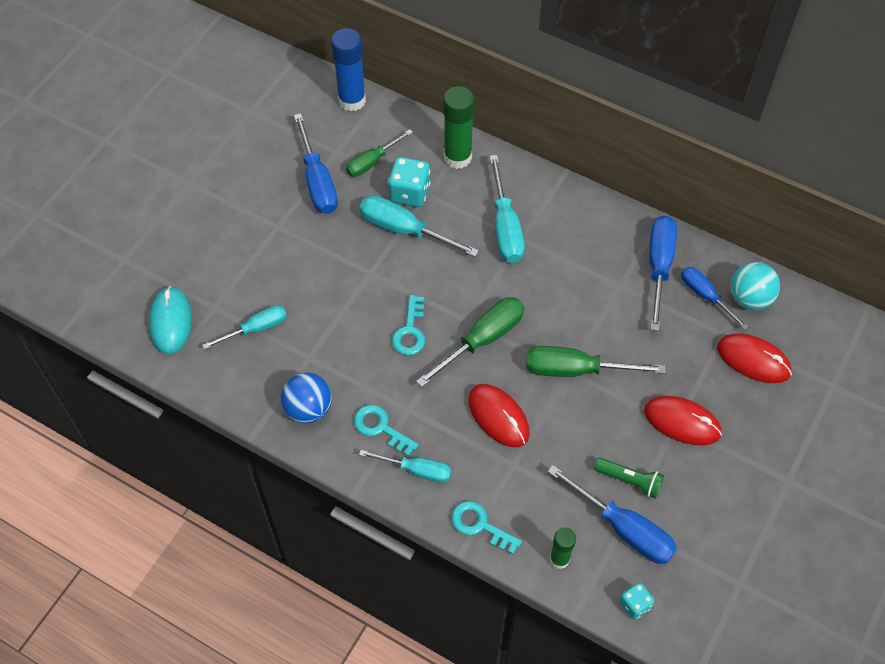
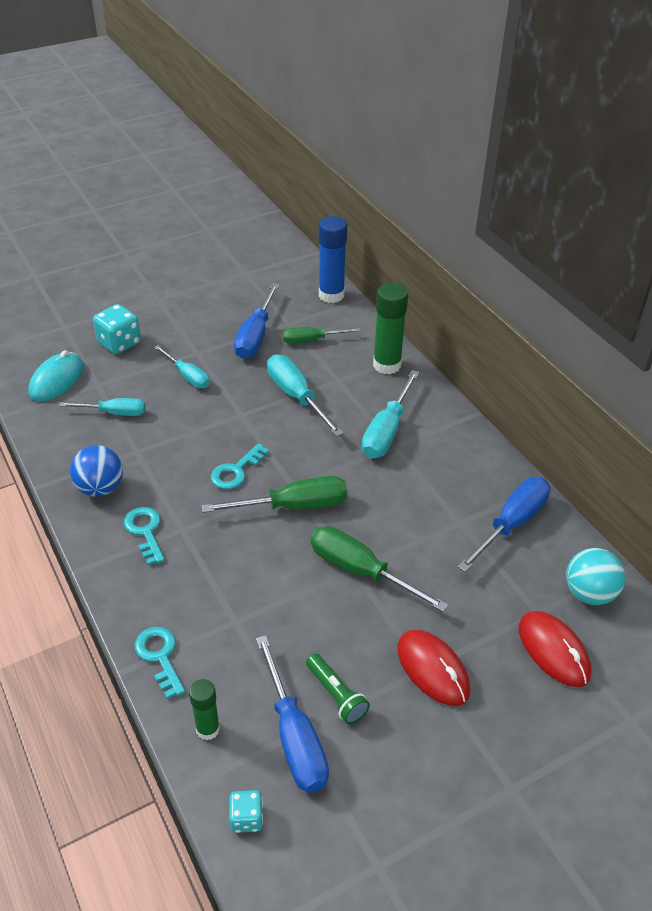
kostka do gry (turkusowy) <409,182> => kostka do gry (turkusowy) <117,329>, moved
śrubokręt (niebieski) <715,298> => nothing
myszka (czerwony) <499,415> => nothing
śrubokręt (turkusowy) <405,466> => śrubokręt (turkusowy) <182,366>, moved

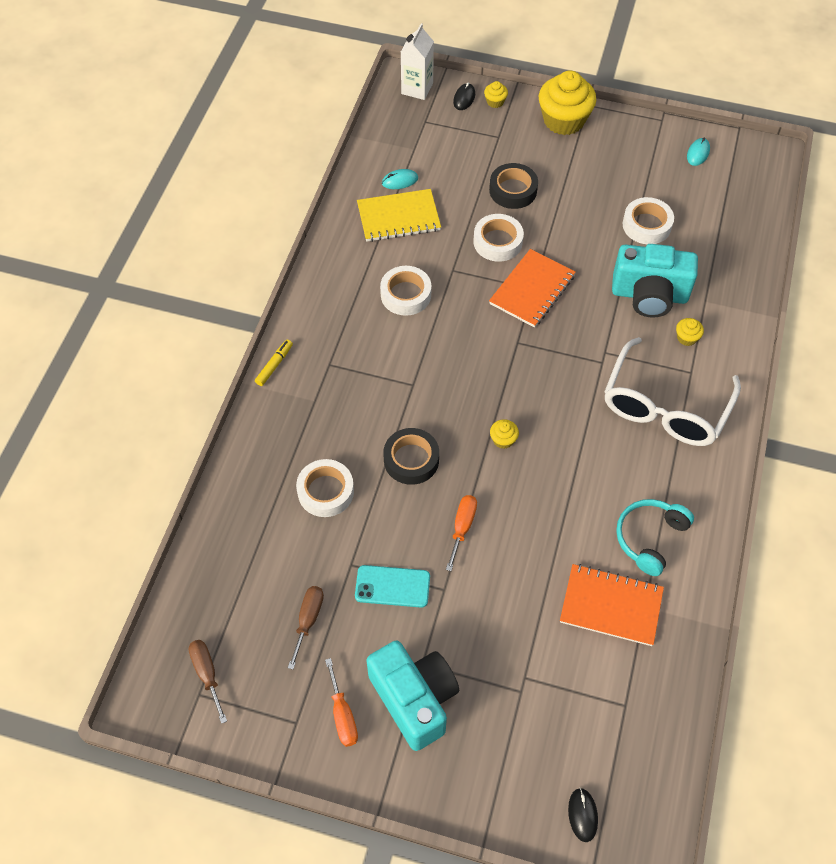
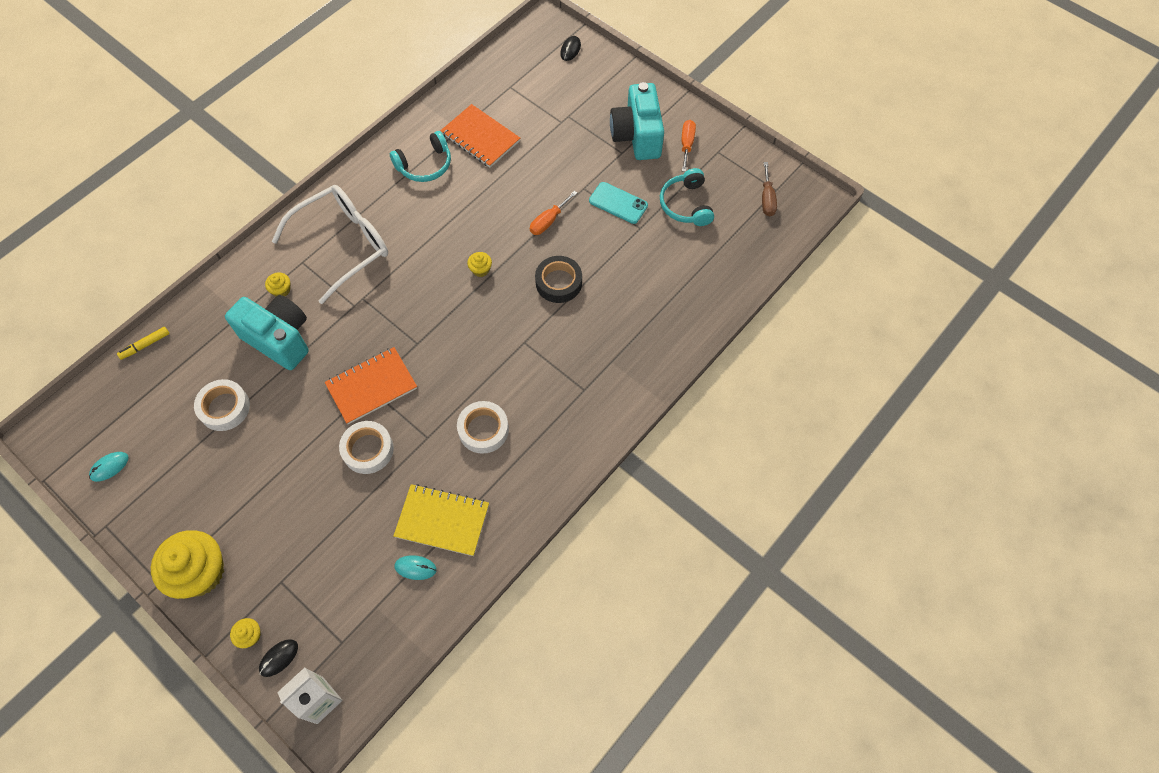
taśma klejąca (czarny) <513,186> => nothing
flamaster (żółty) <274,363> => flamaster (żółty) <143,343>, moved
taśma klejąca (biały) <325,488> => nothing
śrubokręt (brązowy) <306,628> => słuchawki (turkusowy) <687,197>

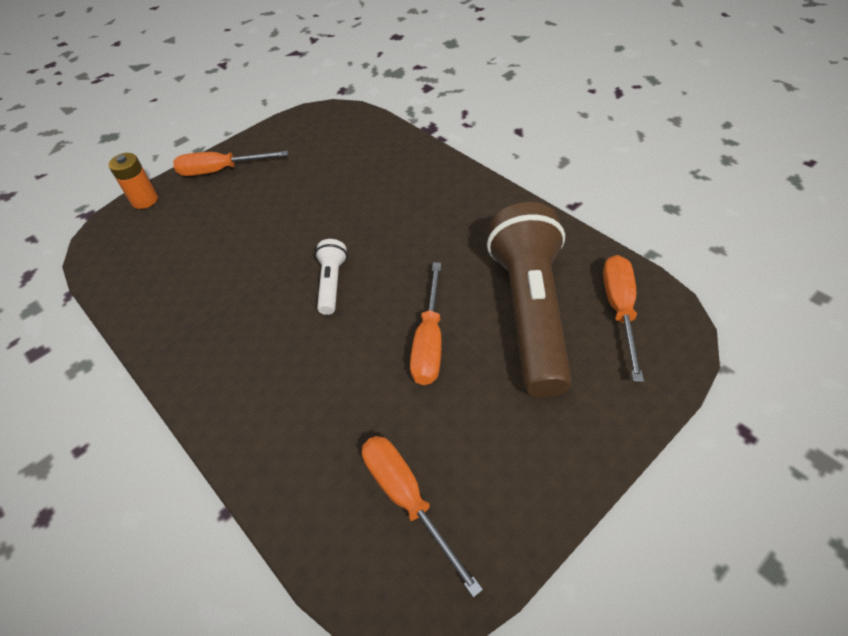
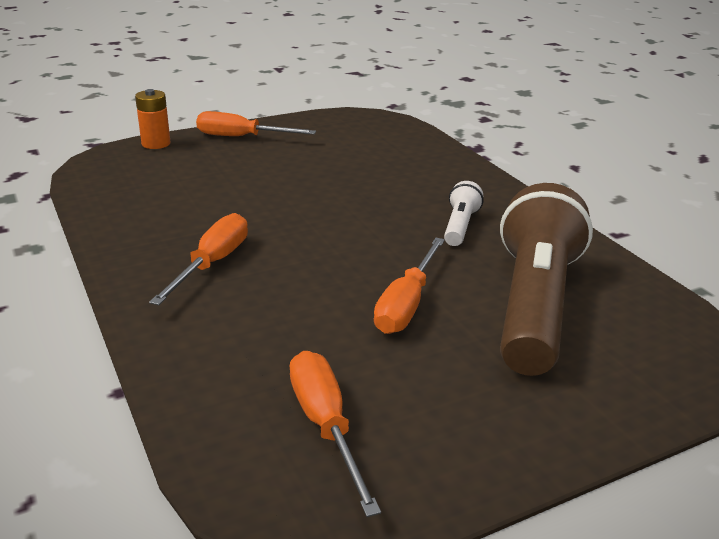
latarka (biały) <331,277> => latarka (biały) <463,213>, moved
śrubokręt (pomarańczowy) <623,318> => śrubokręt (pomarańczowy) <198,259>, moved

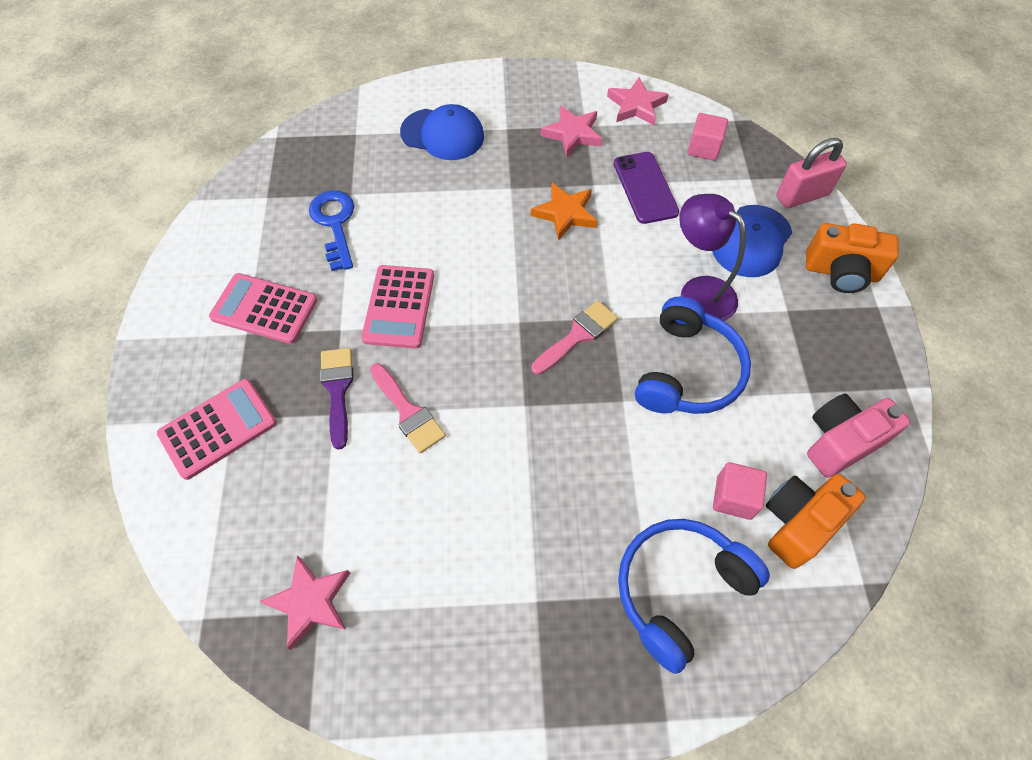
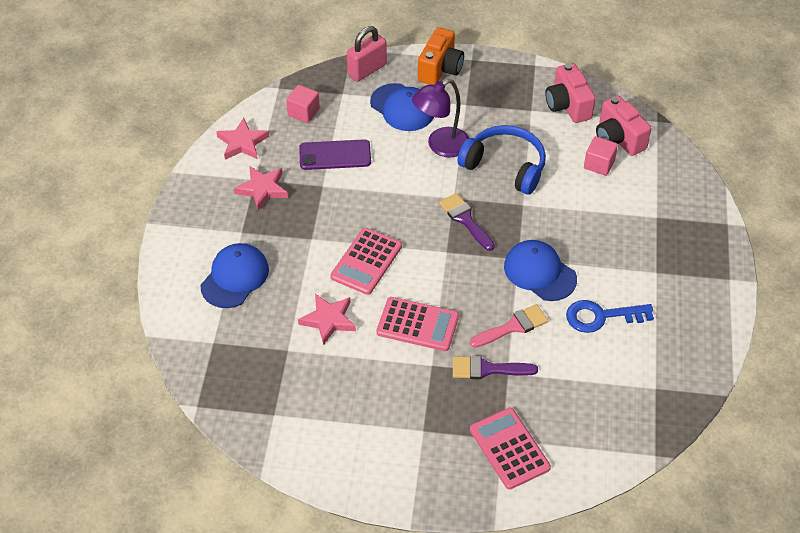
kłódka (różowy) <811,173> => kłódka (różowy) <367,54>, 60 degrees clockwise
gwiazda (pomarańczowy) <564,212> => nothing
klucz (niebieski) <332,230> => klucz (niebieski) <610,316>, moved
kalkulator (różowy) <263,308> => kalkulator (różowy) <366,261>, moved
pędzel (różowy) <574,337> => pędzel (fioletowy) <467,222>
aparat fotograficzny (pomarańczowy) <815,521> => aparat fotograficzny (różowy) <623,125>
słuchawki (niebieski) <694,596> => nothing
gwiazda (różowy) <304,602> => gwiazda (różowy) <327,319>, moved
nothing => czapka (niebieski) <540,270>

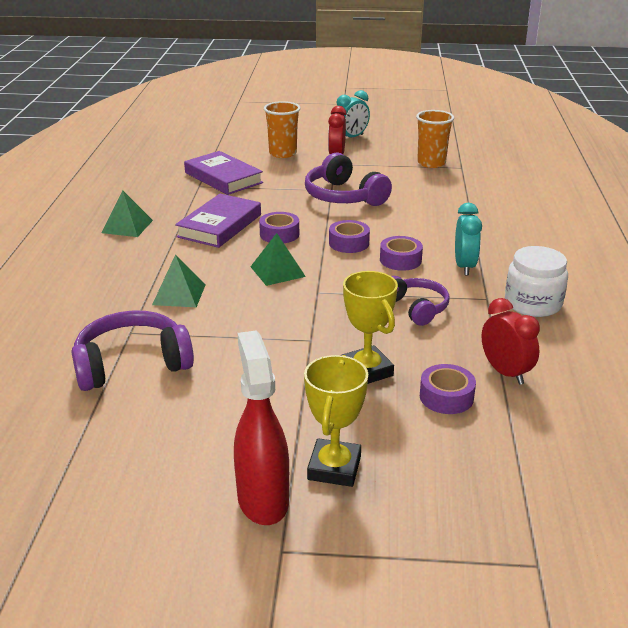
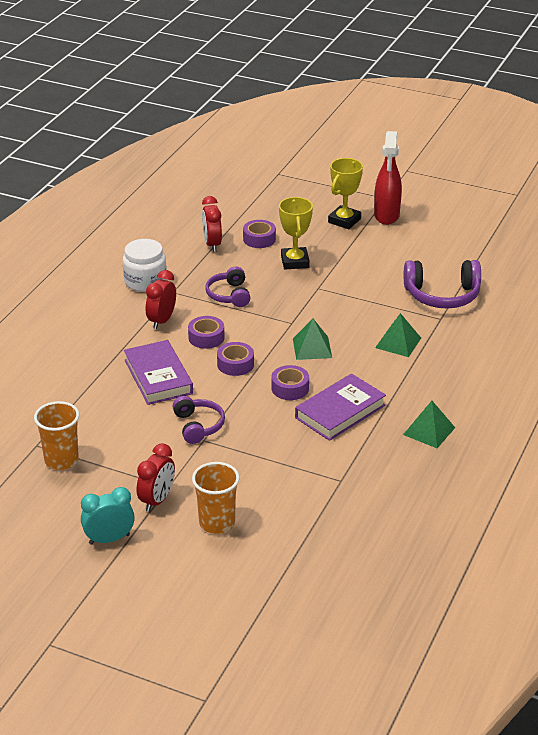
książka (fioletowy) <223,173> => książka (fioletowy) <158,372>, moved
słuchawki (fioletowy) <348,179> => słuchawki (fioletowy) <198,420>, x0.63
budzik (turkusowy) <468,239> => budzik (czerwony) <161,299>

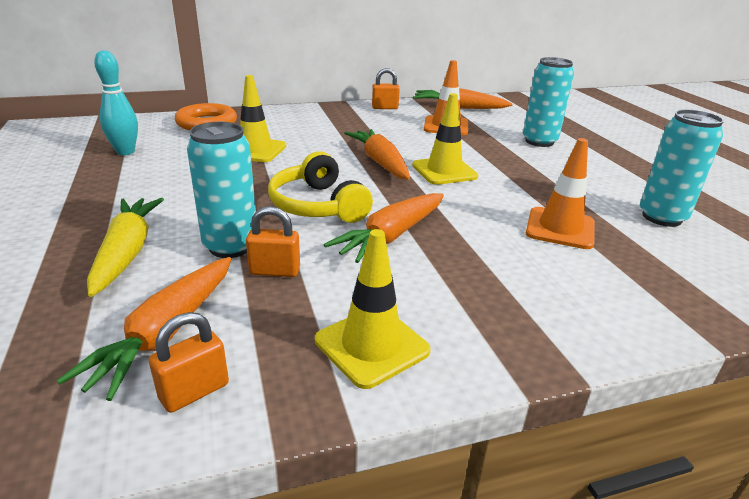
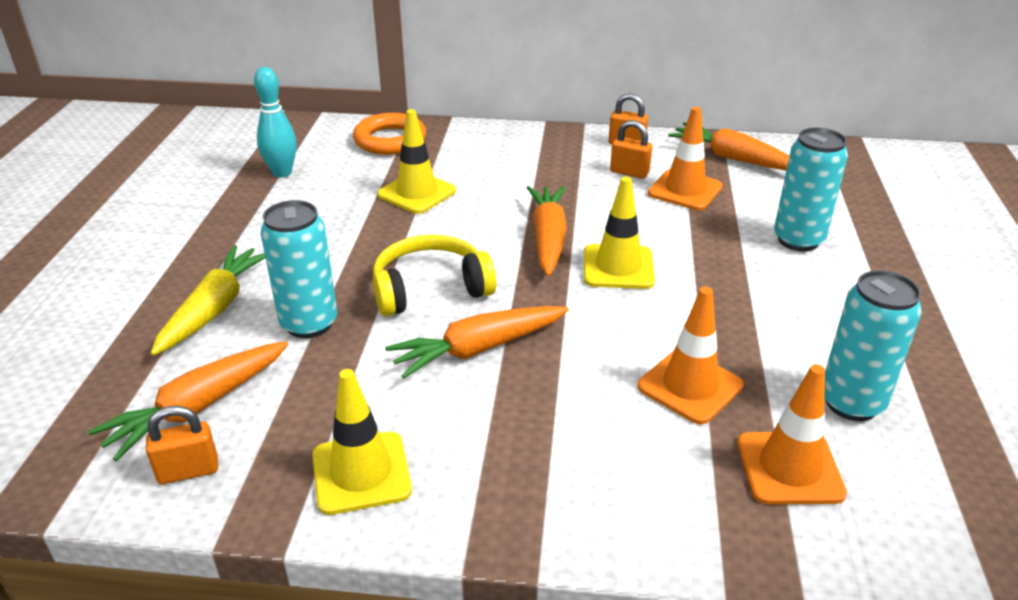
słuchawki (żółty) <320,187> => słuchawki (żółty) <434,275>, 75 degrees clockwise
kłódka (pomarańczowy) <273,241> => kłódka (pomarańczowy) <631,149>, moved
nothing => pachołek (pomarańczowy) <792,434>

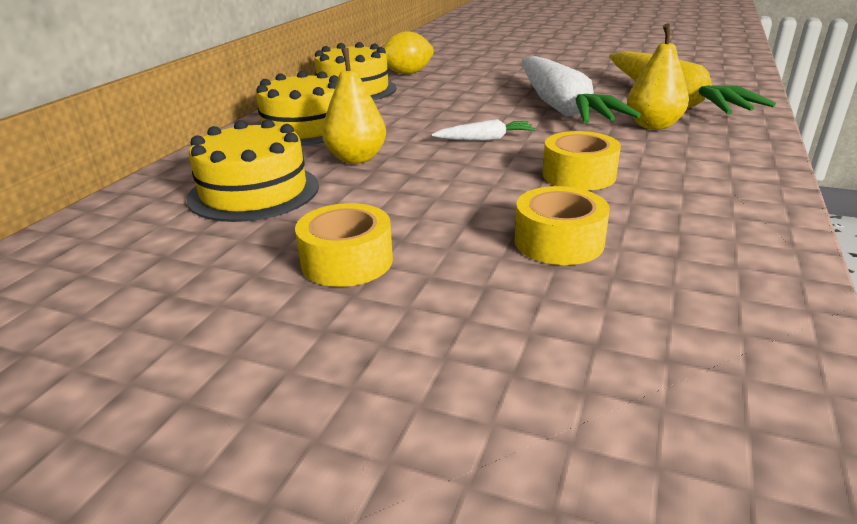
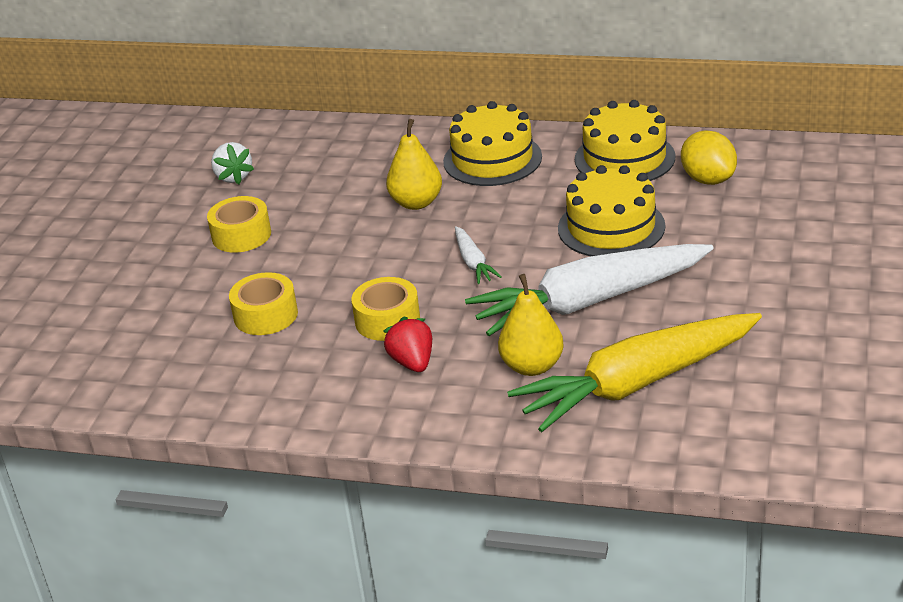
tort (żółty) <252,170> => tort (żółty) <611,210>, moved
nothing => truskawka (biały) <232,163>
nothing => truskawka (czerwony) <407,344>

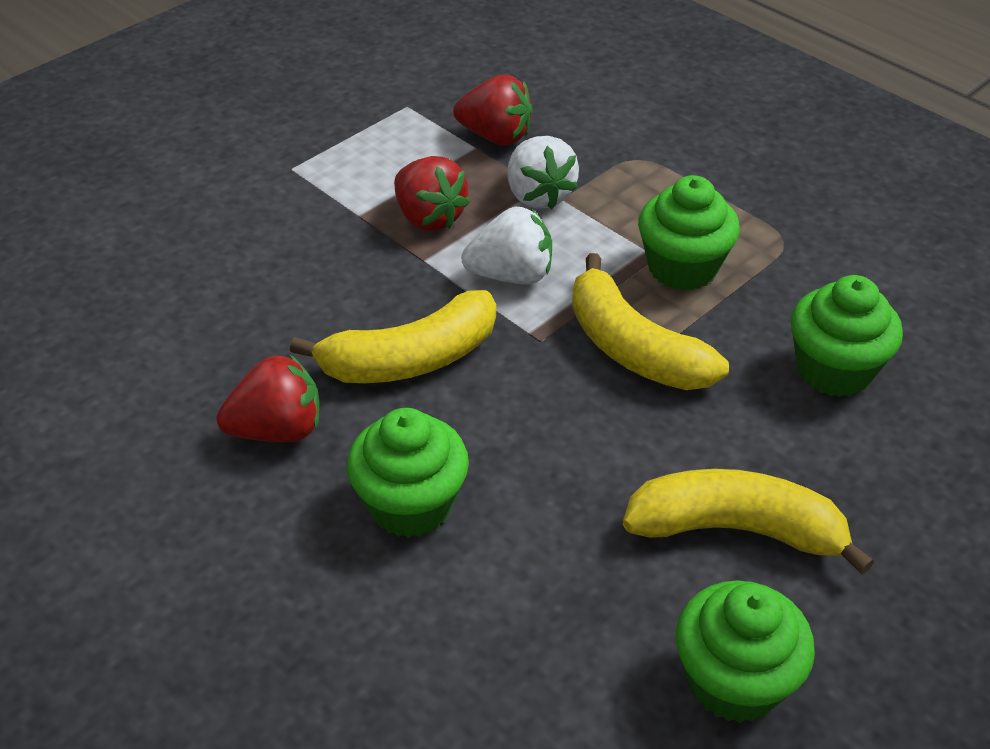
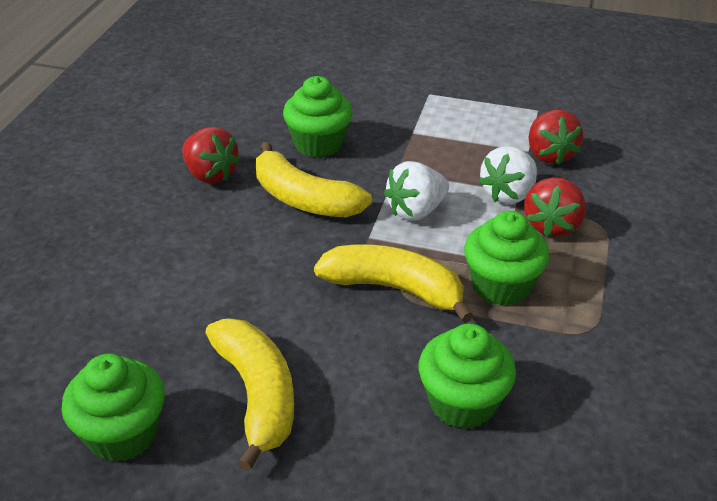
truskawka (czerwony) <432,193> => truskawka (czerwony) <555,207>, moved
truskawka (biały) <506,245> => truskawka (biały) <416,191>, 90 degrees clockwise
banan (żółty) <650,321> => banan (żółty) <394,283>, 90 degrees clockwise
muffinka (zielony) <408,473> => muffinka (zielony) <318,117>, moved

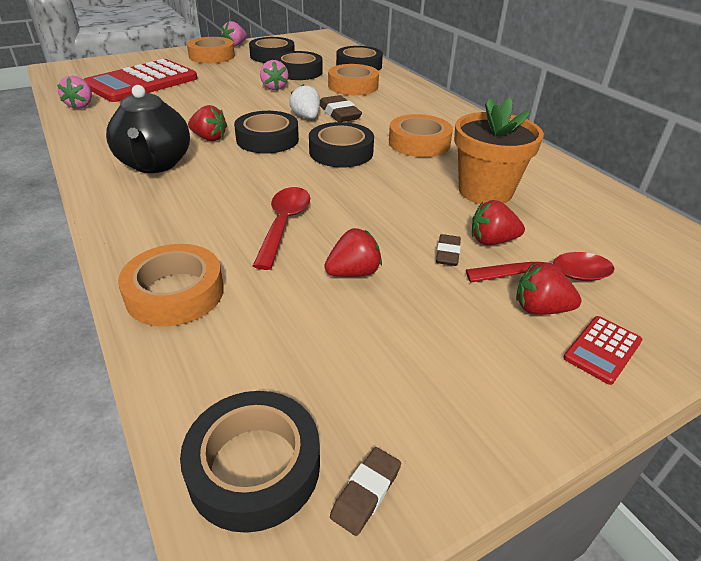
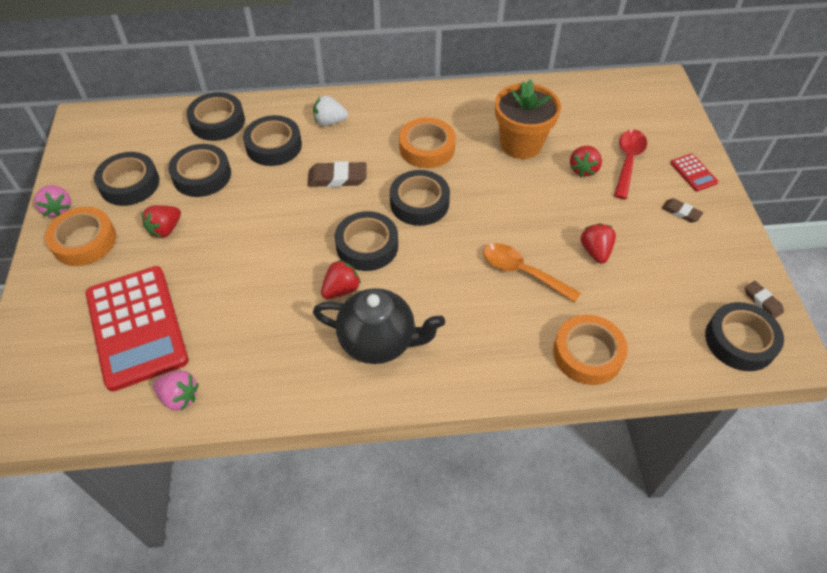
truskawka (różowy) <274,75> => nothing
taśma klejąca (pomarańczowy) <353,80> => taśma klejąca (czarny) <272,140>
truskawka (biały) <304,101> => truskawka (biały) <330,110>, moved
łyżka (czerwony) <281,228> => łyżka (pomarańczowy) <532,273>
gumka do mazania (brązowy) <448,250> => gumka do mazania (brązowy) <682,210>, moved
truskawka (czerwony) <548,289> => truskawka (czerwony) <161,221>, moved

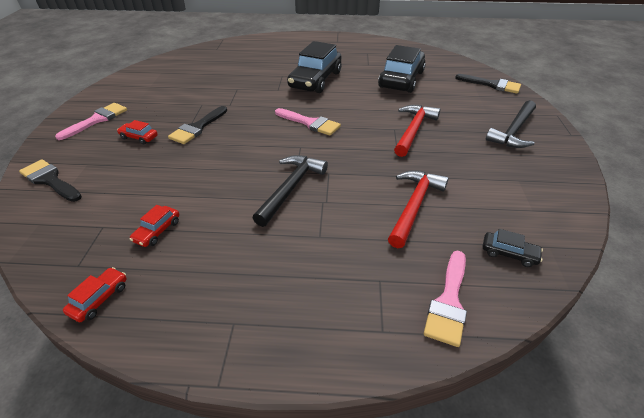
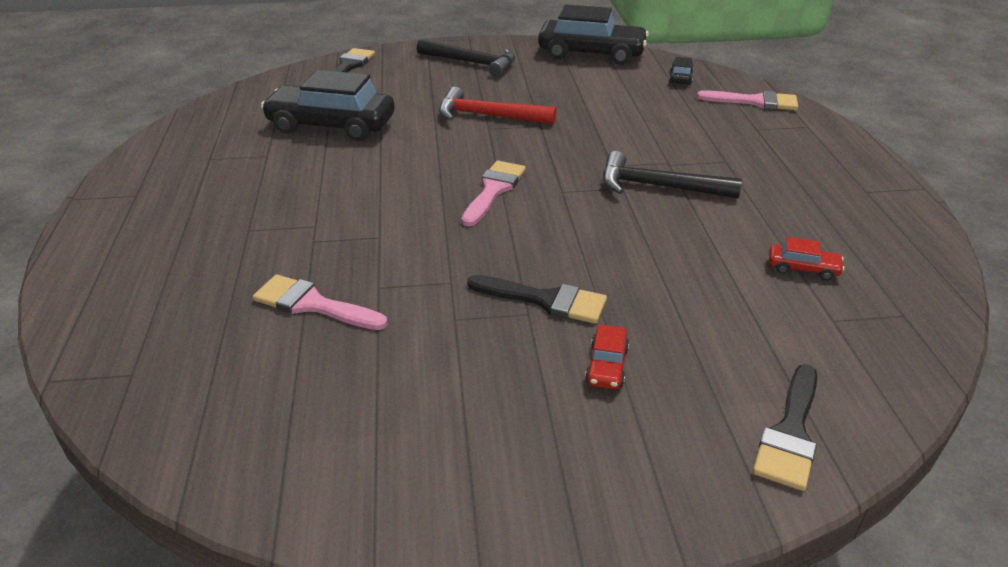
samochód (czarny) <314,67> => samochód (czarny) <593,34>, moved
pędzel (różowy) <91,121> => pędzel (różowy) <320,302>, moved
młotek (czerwony) <418,209> => nothing
samochód (czerwony) <95,294> => nothing

